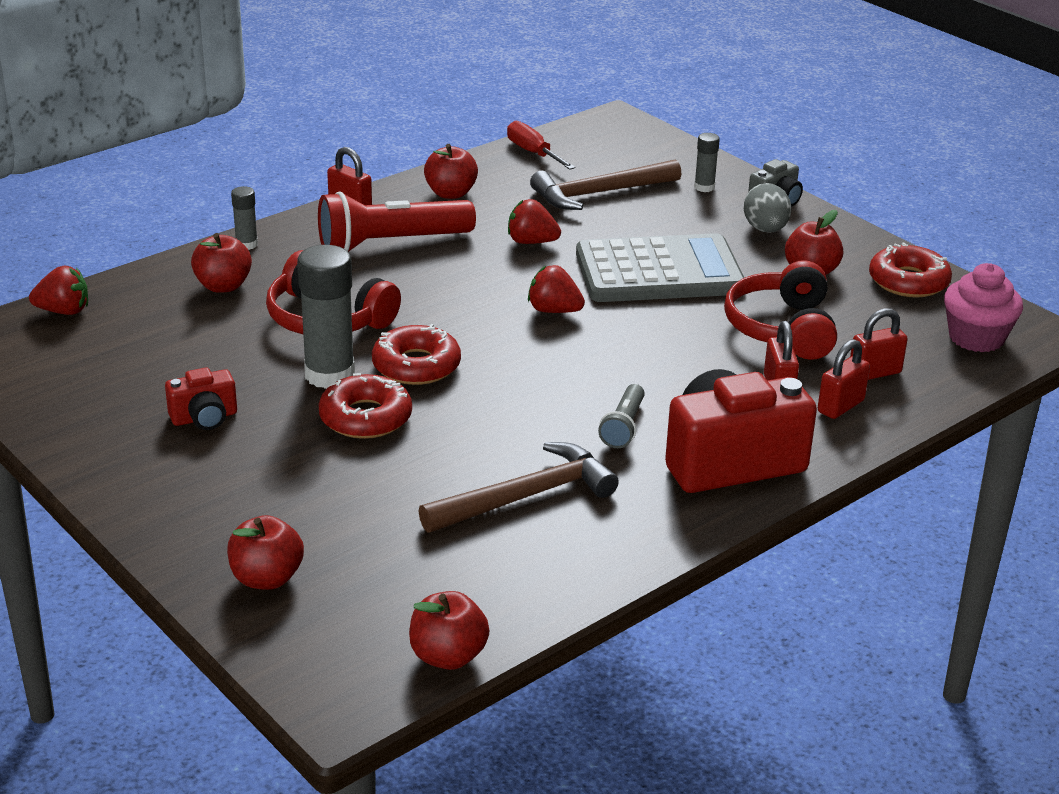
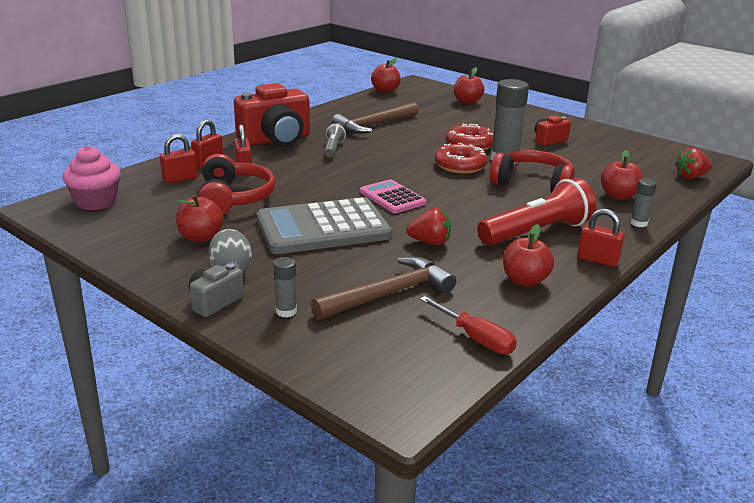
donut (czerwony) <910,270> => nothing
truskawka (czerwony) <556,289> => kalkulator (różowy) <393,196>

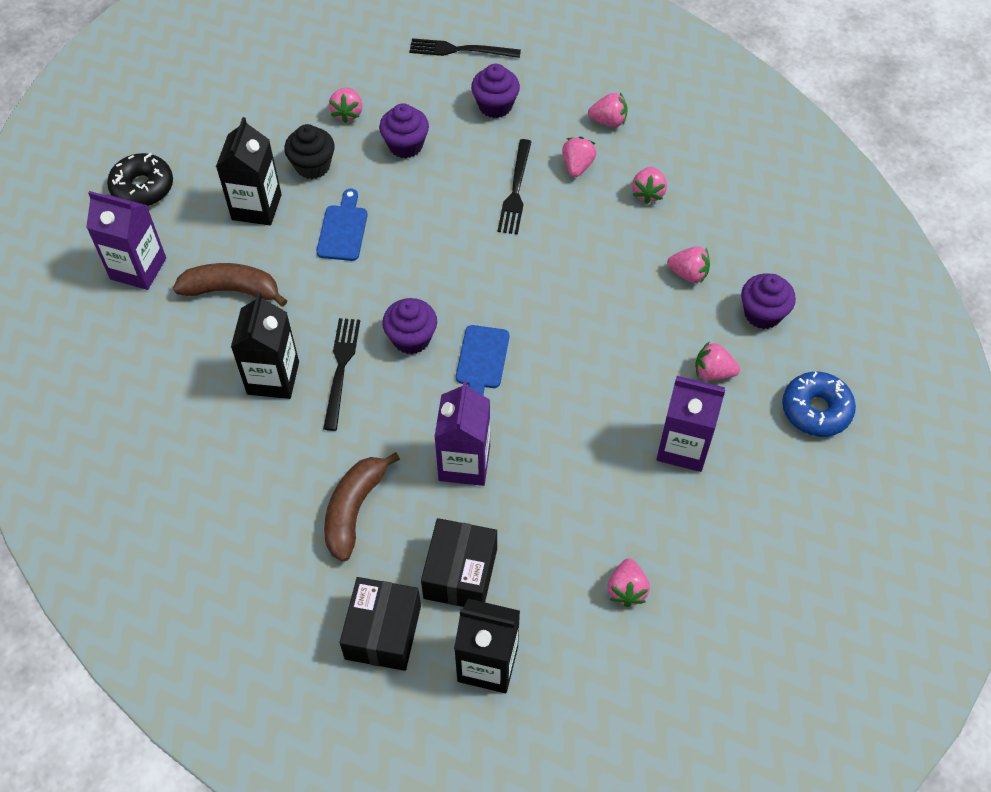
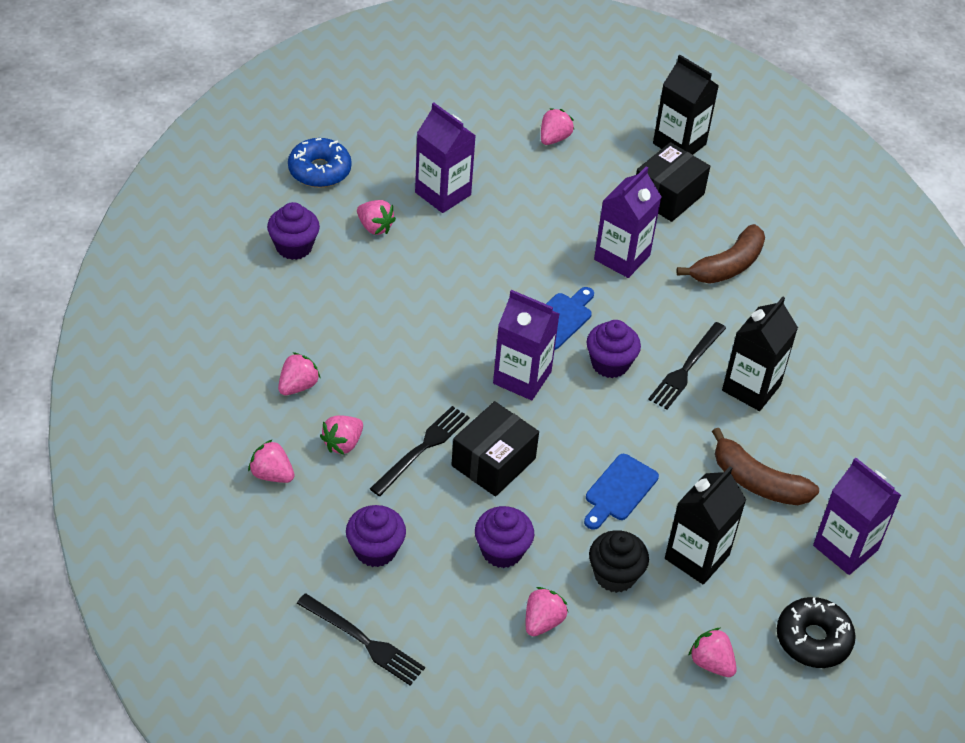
truskawka (różowy) <688,264> => truskawka (różowy) <712,652>, moved
pudełko (czarny) <380,624> => pudełko (czarny) <495,448>, moved
nothing => karton mleka (fioletowy) <526,345>

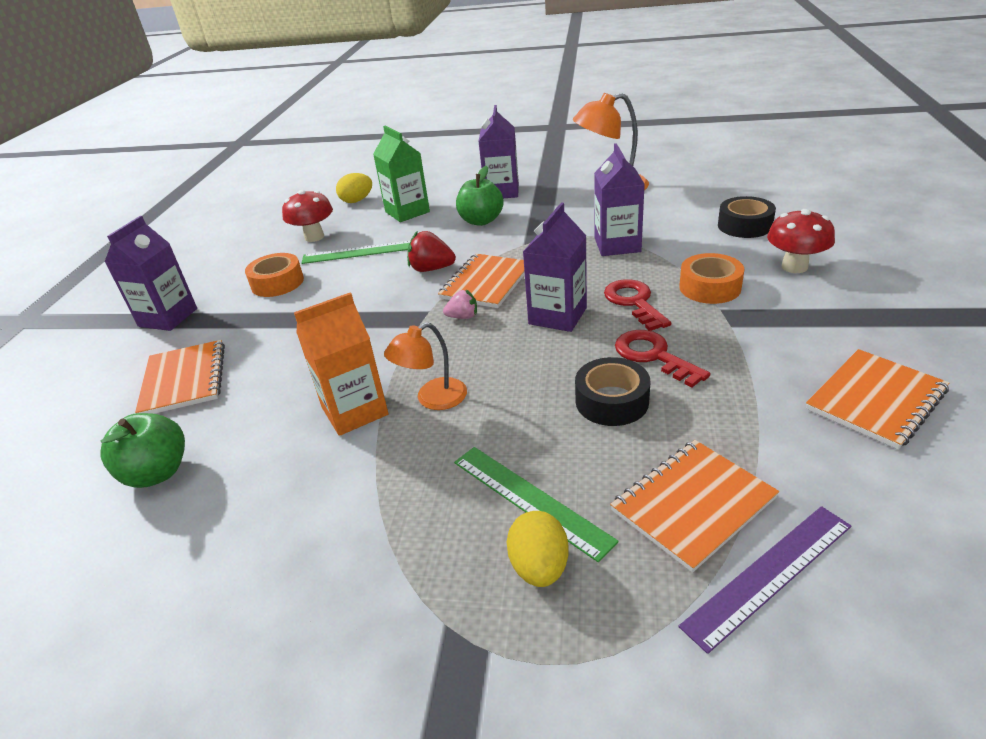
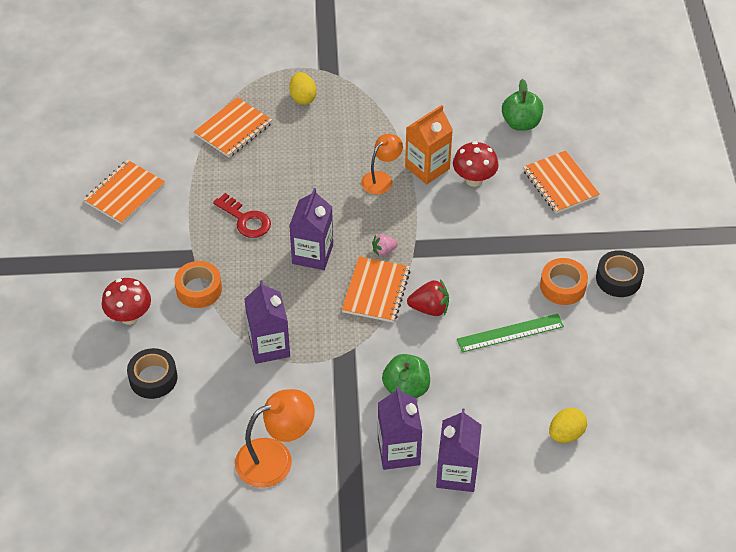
karton mleka (zielony) <401,174> => nothing
grzyb (czerwony) <307,216> => grzyb (czerwony) <476,164>, moved
karton mleka (fioletowy) <151,273> => karton mleka (fioletowy) <459,450>, moved
klucz (czerwony) <637,305> => nothing
taśma klejąca (czarny) <612,391> => taśma klejąca (czarny) <620,273>, moved
linijka (zielony) <536,505> => nothing
linijka (fioletowy) <765,580> => nothing

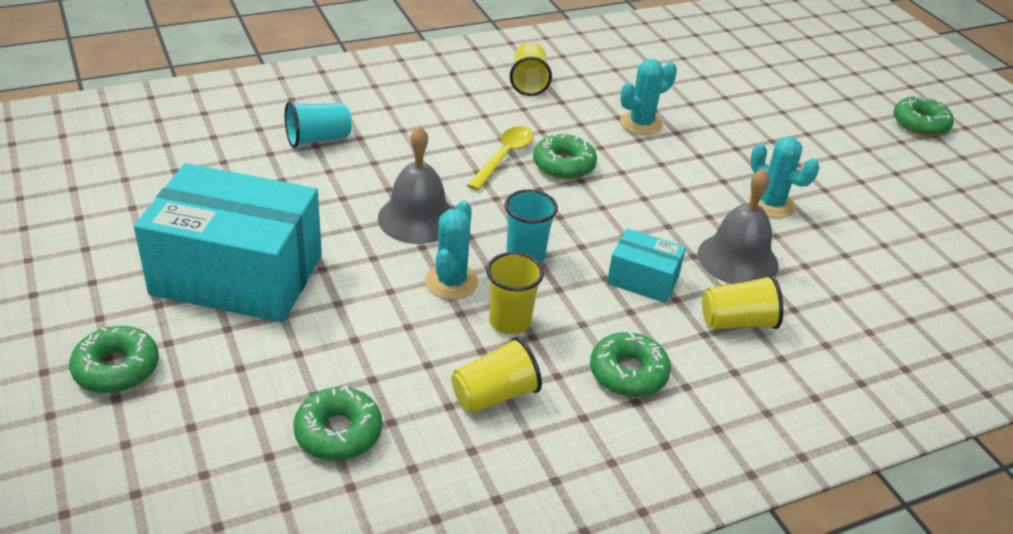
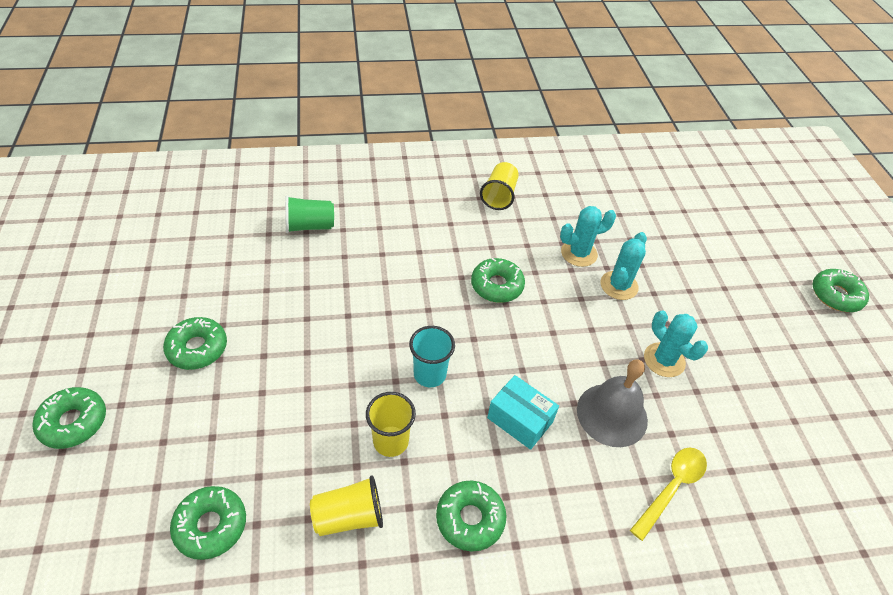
szklanka (turkusowy) <318,124> => szklanka (zielony) <309,214>
dzwonek (szary) <415,185> => nothing
łyżka (żółty) <500,158> => łyżka (żółty) <668,494>, moved
pudełko (turkusowy) <228,243> => donut (zielony) <195,343>
kaktus (turkusowy) <452,250> => kaktus (turkusowy) <624,266>, moved
szklanka (żółty) <743,302> => nothing

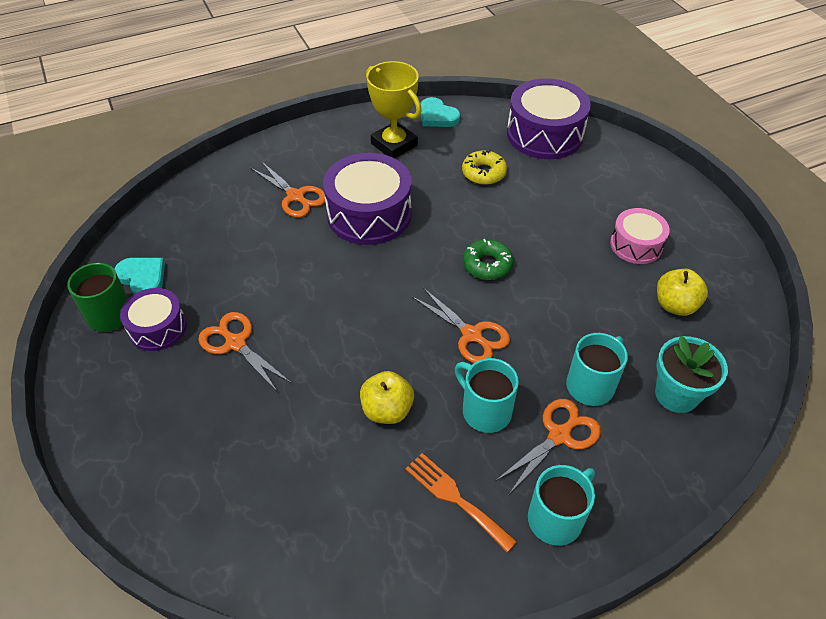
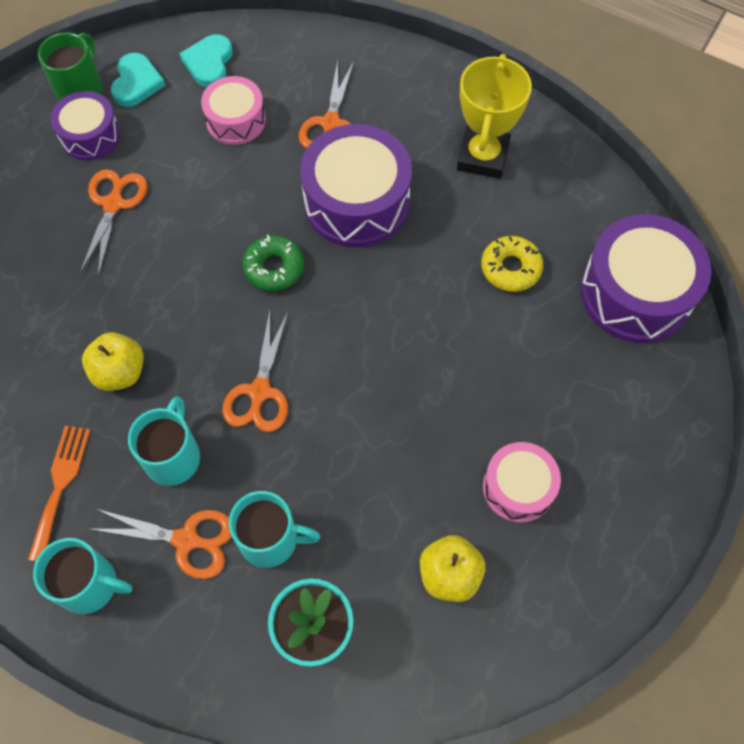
serce (turkusowy) <440,112> => serce (turkusowy) <205,60>, moved
donut (zielony) <488,259> => donut (zielony) <273,263>, moved
nothing => bęben (różowy) <233,110>

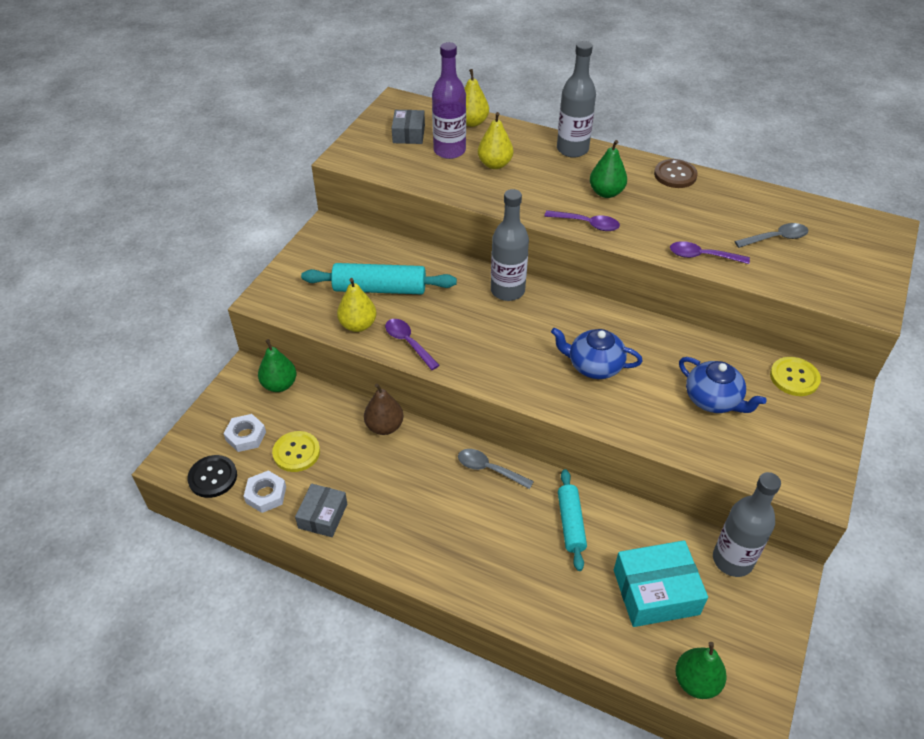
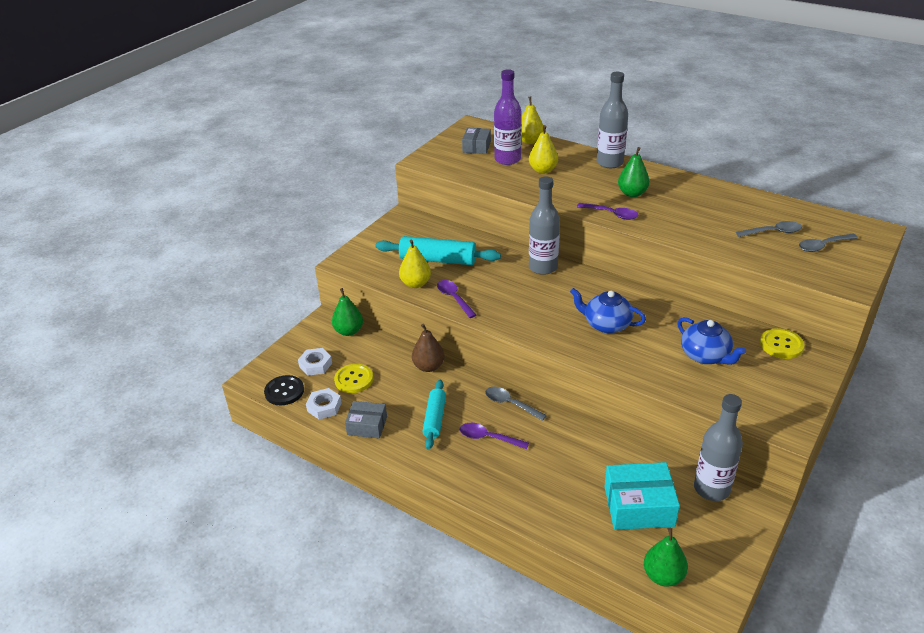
guzik (brązowy) <676,173> => nothing
łyżka (fioletowy) <710,252> => łyżka (fioletowy) <494,436>, moved
wałek do ciasta (turkusowy) <572,520> => wałek do ciasta (turkusowy) <434,415>, moved
pudełko (szary) <321,510> => pudełko (szary) <366,420>, 75 degrees clockwise
nothing => łyżka (szary) <828,242>

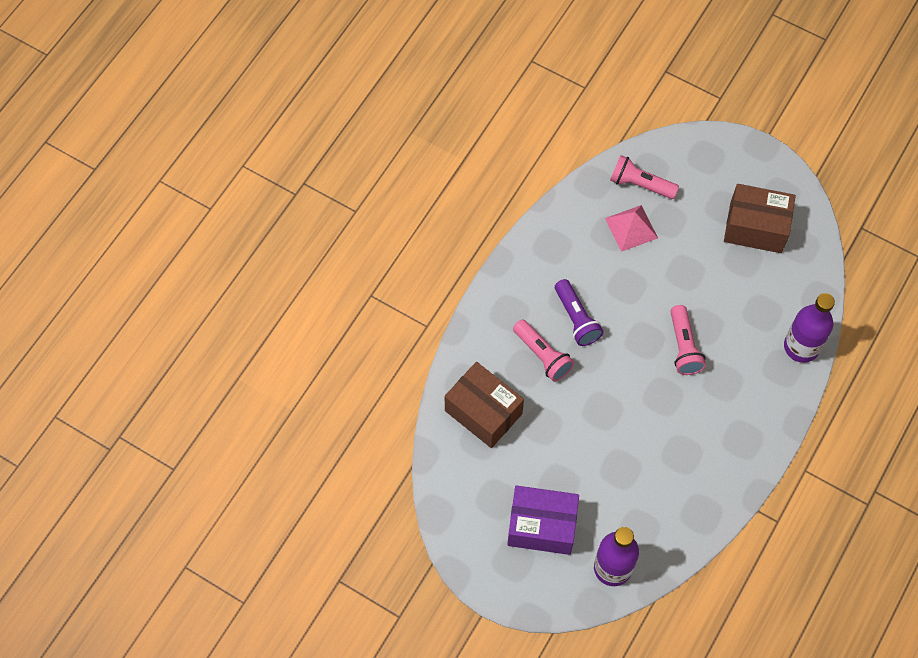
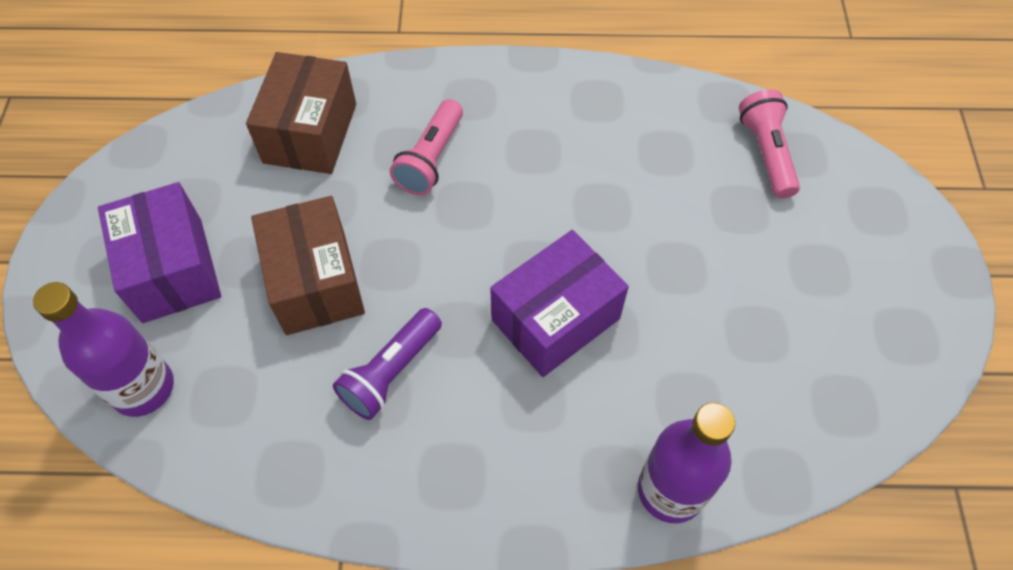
pudełko (brązowy) <760,218> => pudełko (brązowy) <308,265>, moved
piramida (różowy) <631,228> => nothing
latarka (fioletowy) <579,312> => latarka (fioletowy) <387,364>, moved
latarka (różowy) <688,340> => pudełko (fioletowy) <559,303>

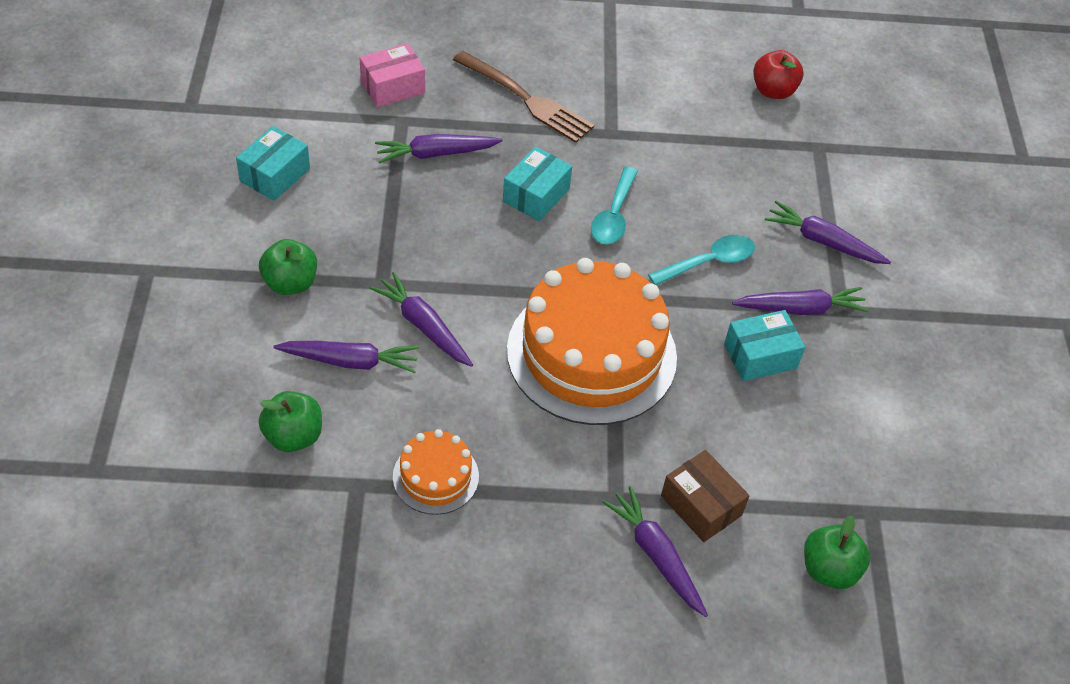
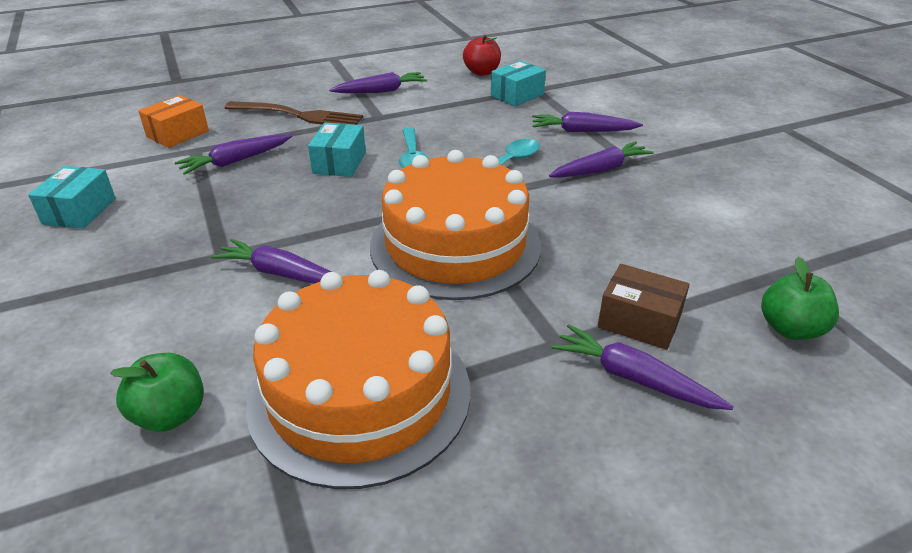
pudełko (różowy) <392,75> => pudełko (pomarańczowy) <173,121>
jabłko (zielony) <288,267> => nothing
pudełko (turkusowy) <764,345> => pudełko (turkusowy) <518,83>, moved
marchewka (fioletowy) <346,357> => marchewka (fioletowy) <378,82>, moved
tort (pomarańczowy) <436,472> => tort (pomarańczowy) <358,379>, x2.13

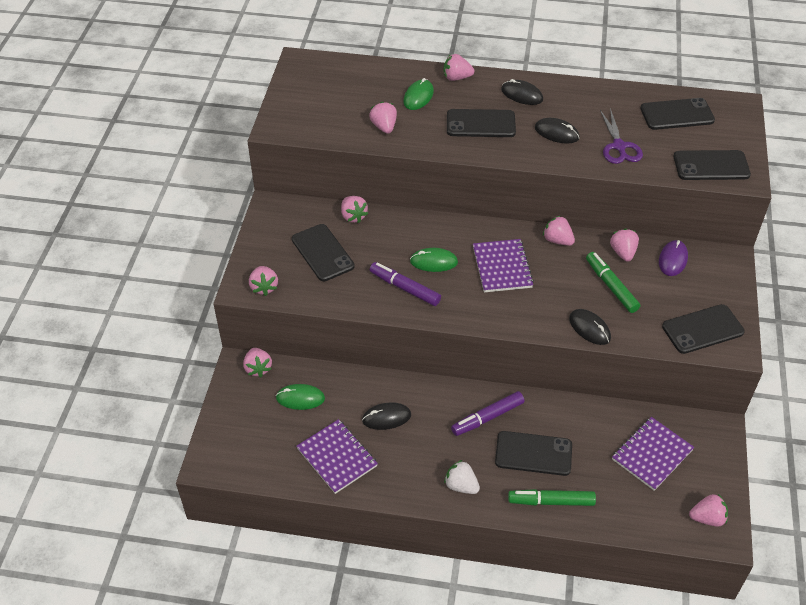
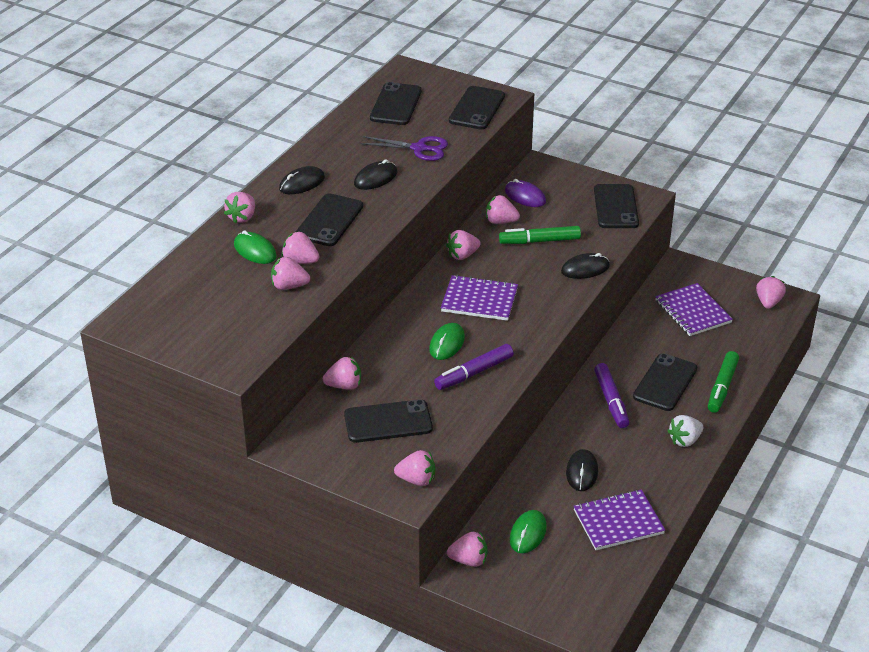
nothing => truskawka (różowy) <301,247>

